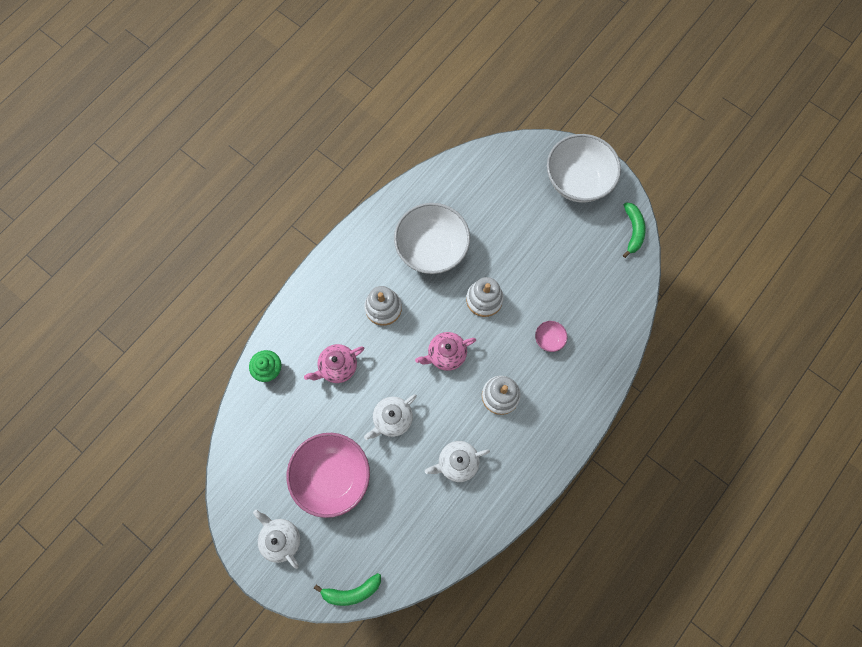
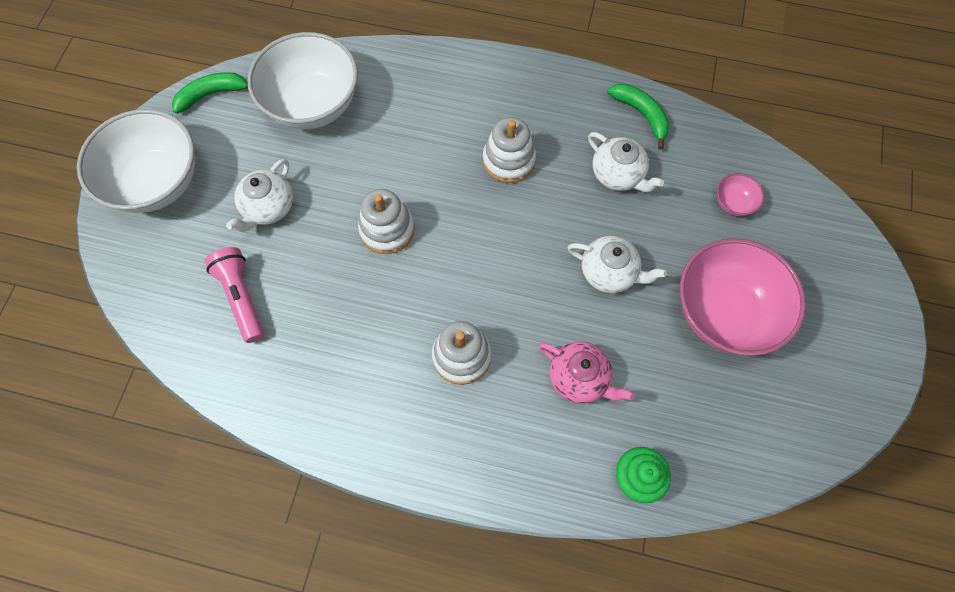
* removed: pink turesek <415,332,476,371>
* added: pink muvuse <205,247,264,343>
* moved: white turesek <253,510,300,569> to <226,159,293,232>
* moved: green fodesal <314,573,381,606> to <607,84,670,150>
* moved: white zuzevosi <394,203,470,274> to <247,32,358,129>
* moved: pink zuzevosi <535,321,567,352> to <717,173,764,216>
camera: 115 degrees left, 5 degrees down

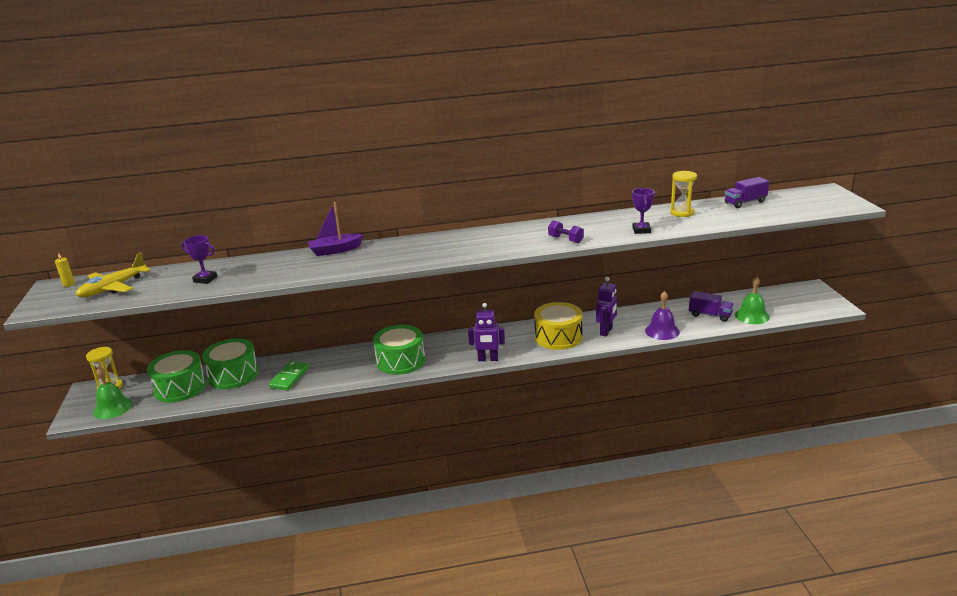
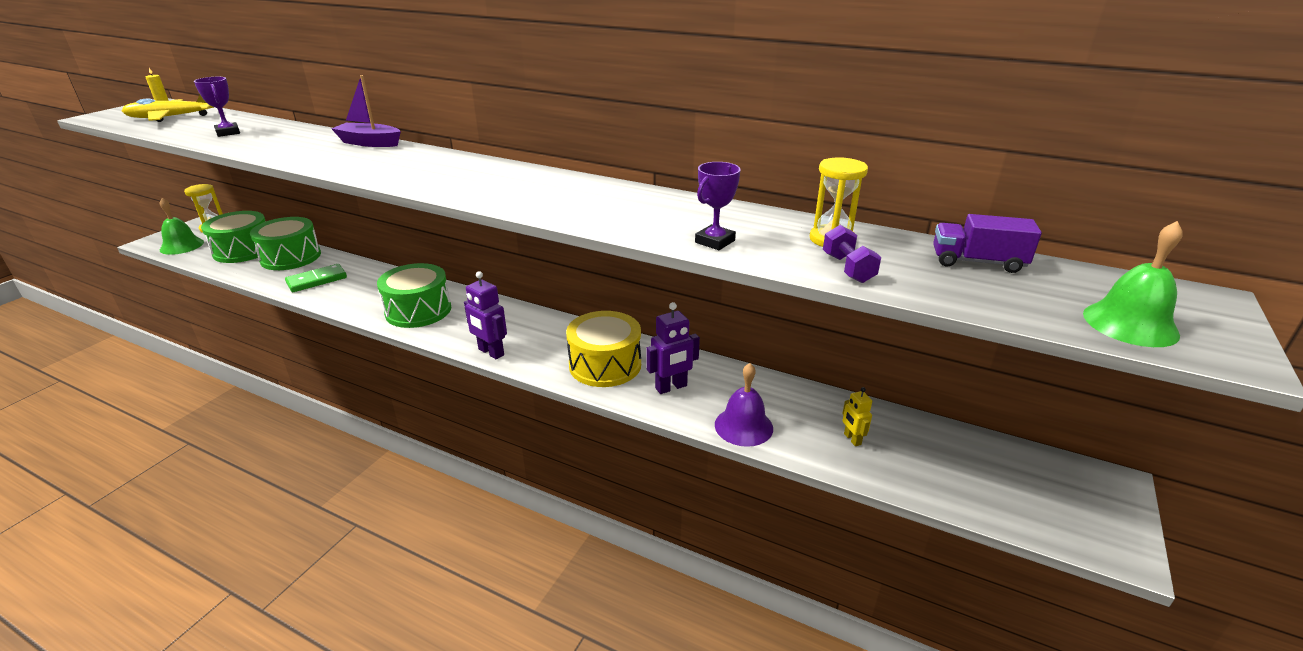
* moved: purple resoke <548,220,584,243> to <823,225,881,283>
* moved: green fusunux <735,276,770,324> to <1083,221,1183,347>
* replaced: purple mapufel <689,291,734,322> to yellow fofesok <842,387,872,446>
camera: 35 degrees right, 5 degrees up

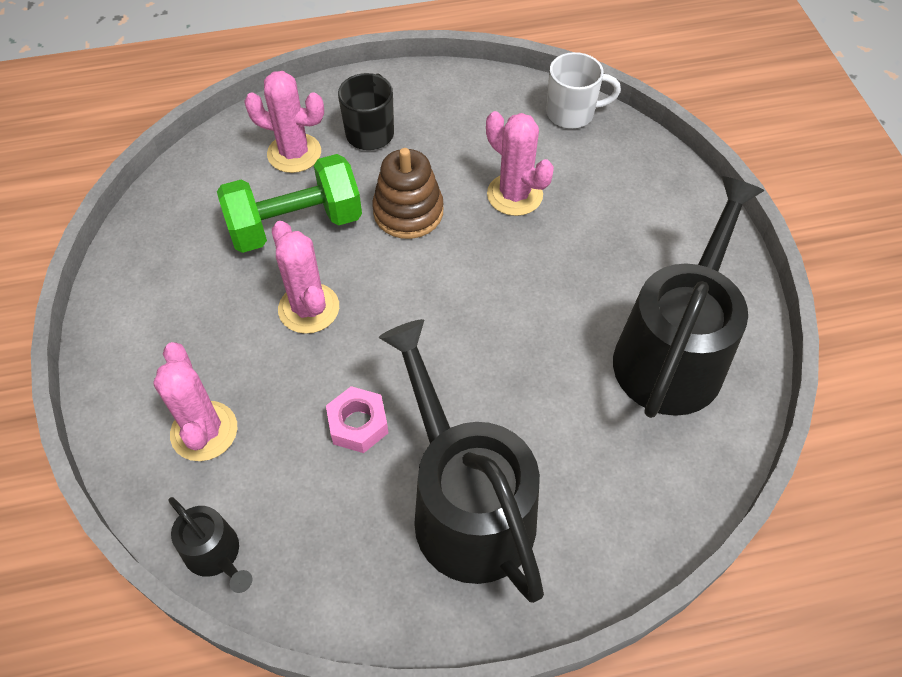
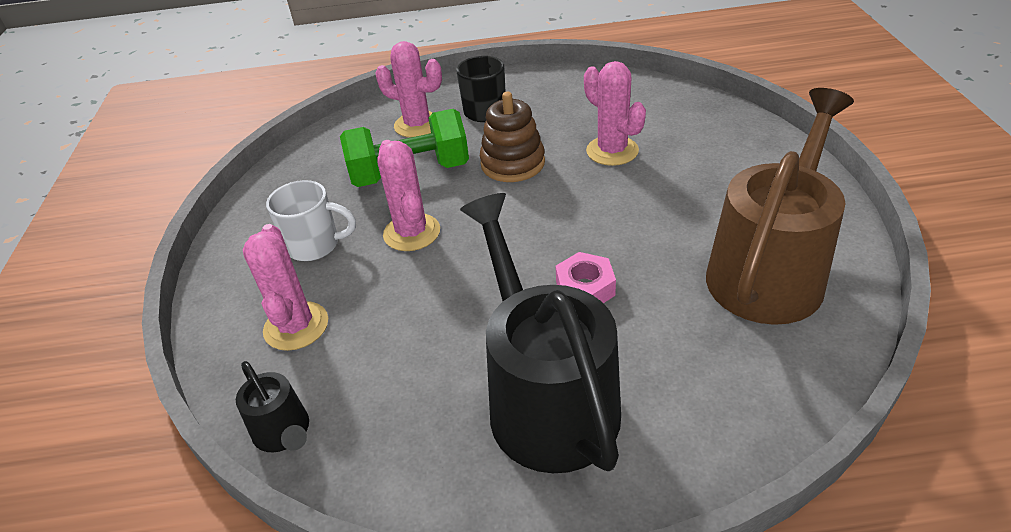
* moved: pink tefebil <326,386,388,453> to <556,252,616,303>
* moved: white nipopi <546,52,621,128> to <266,180,356,261>
* recoloured: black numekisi <613,176,764,418> to brown numekisi <706,88,854,325>
camera: 10 degrees right, 15 degrees down

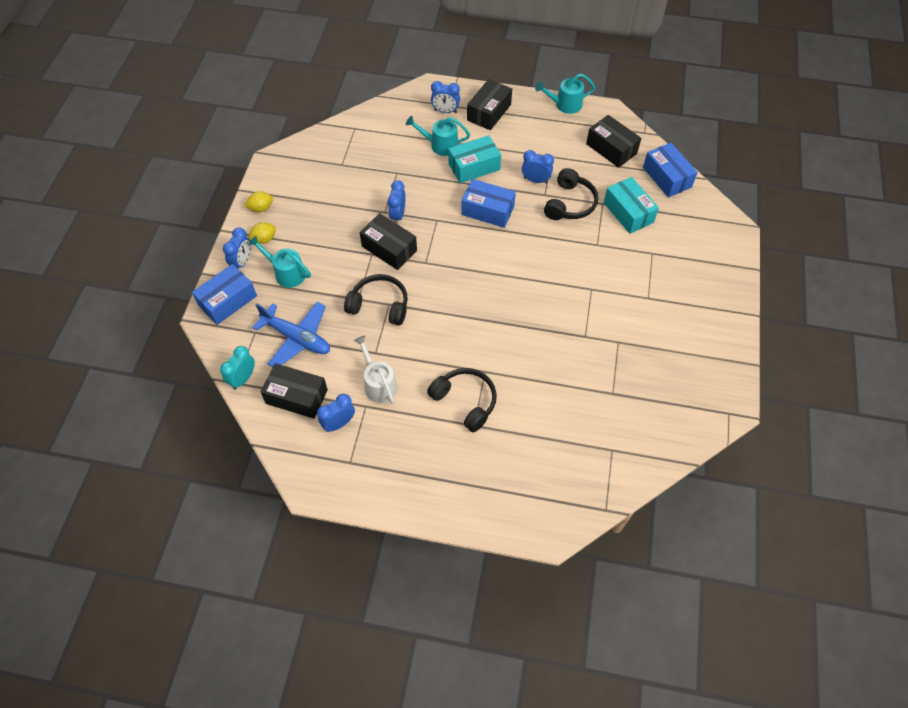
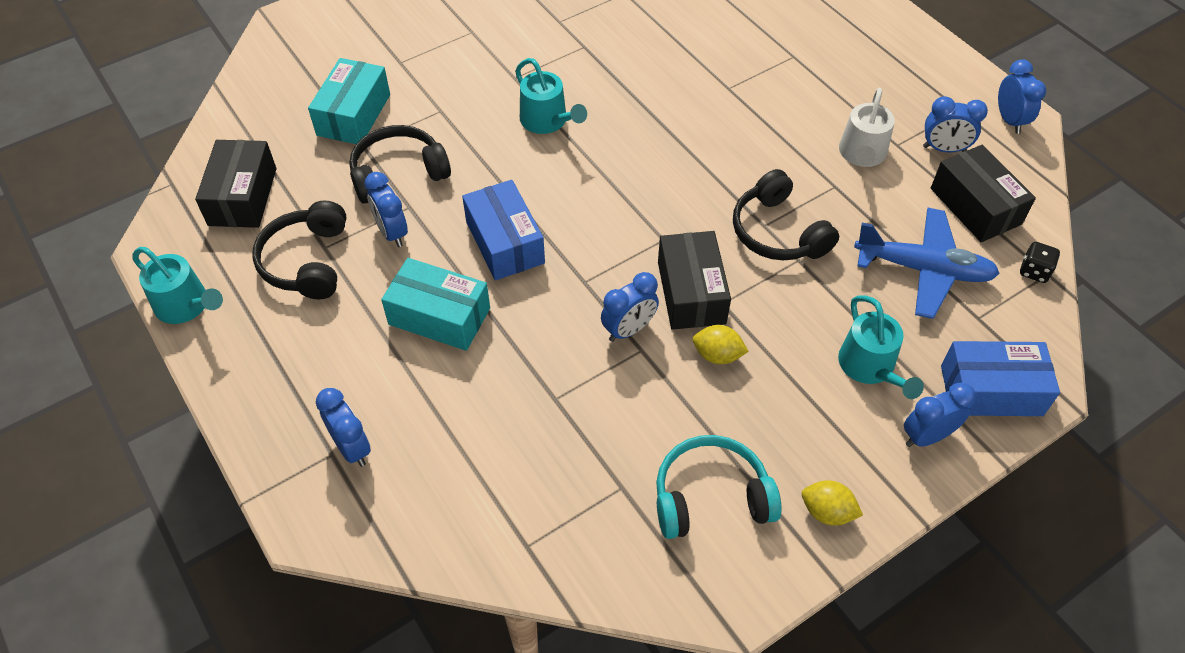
* removed: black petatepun <467,79,512,130>
* removed: blue petatepun <643,143,698,197>
* added: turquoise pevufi <656,435,782,539>
* added: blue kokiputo <998,60,1046,134>
* moved: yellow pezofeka <248,222,276,244> to <693,325,749,364>
* moved: turquoise numekisi <406,116,470,156> to <515,58,587,134>
* moved: black pevufi <427,368,497,432> to <252,201,346,299>
* replaced: turquoise kokiputo <220,346,255,390> to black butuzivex <1020,242,1060,283>
* turned: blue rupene <252,302,330,367> = <854,208,1000,319> 120 degrees clockwise
camera: 135 degrees left, 5 degrees down

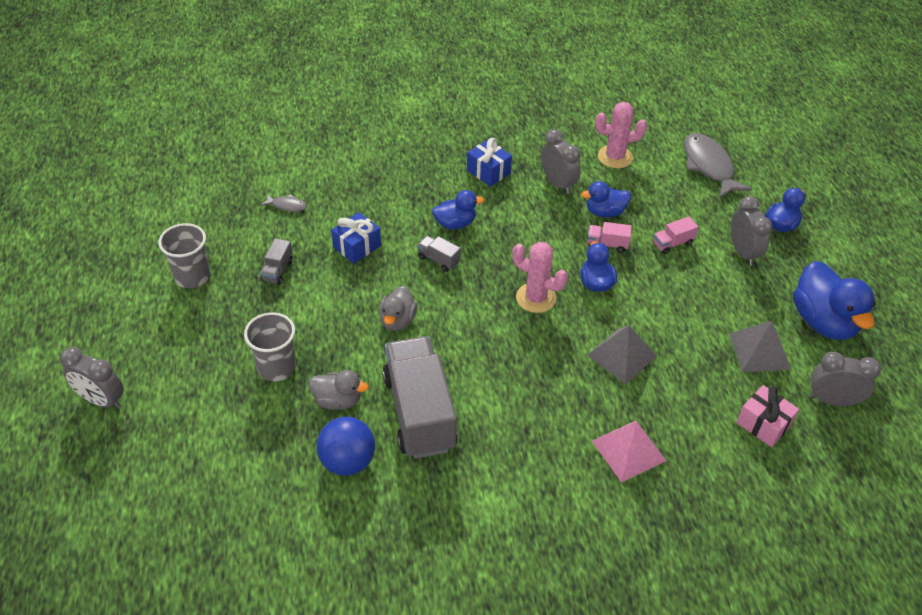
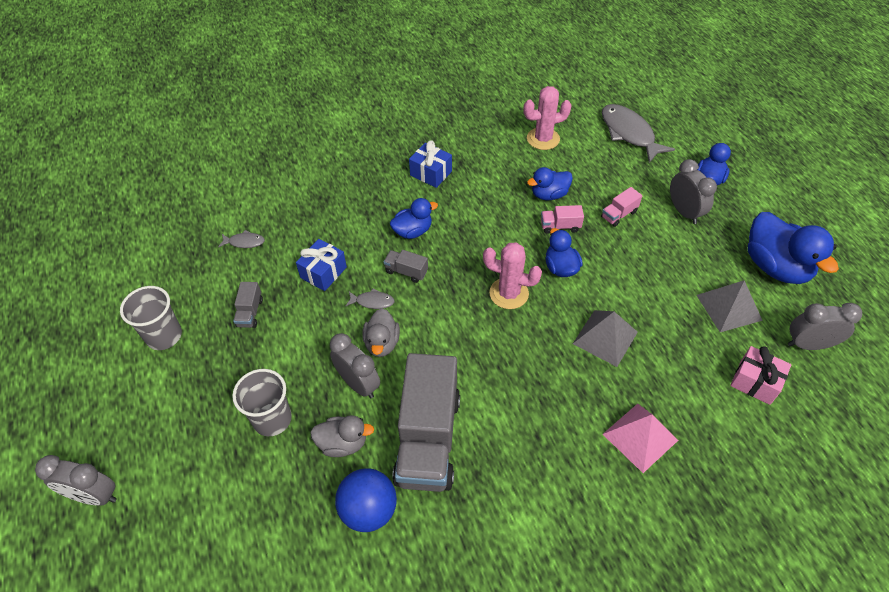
* added: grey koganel <346,288,395,309>
* moved: grey kokiputo <541,129,581,194> to <330,333,380,398>
* turned: grey mapufel <382,336,457,459> = <392,353,460,492> 150 degrees counterclockwise
camera: 10 degrees left, 5 degrees up

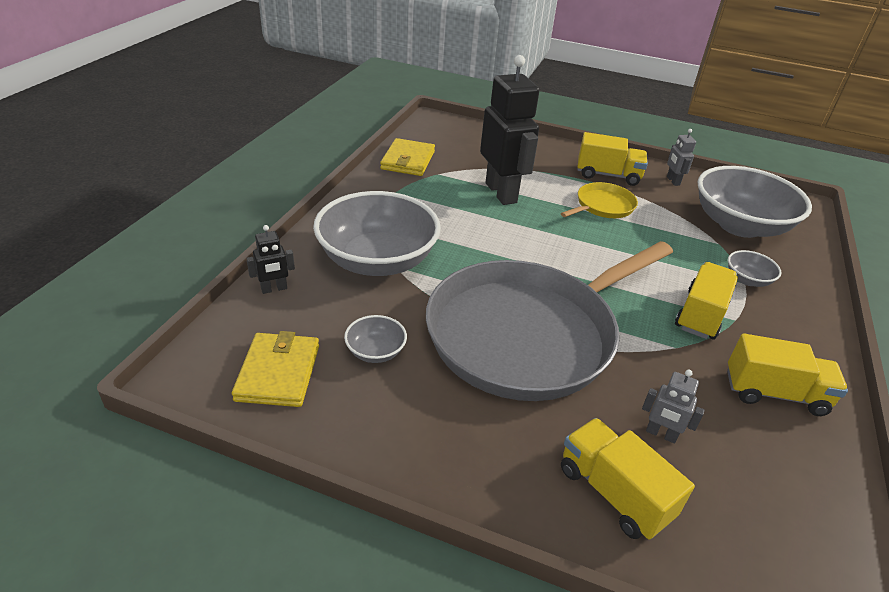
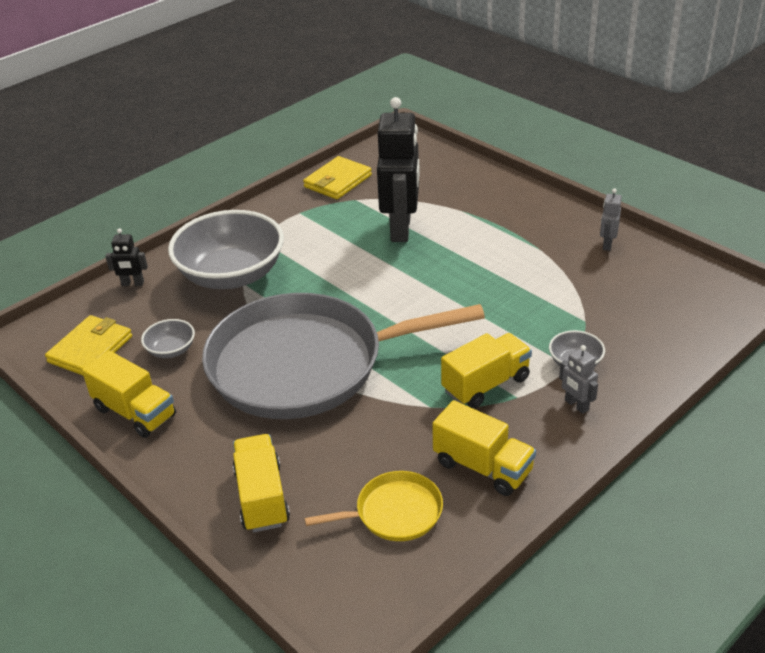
* removed: grey zuzevosi <698,166,812,238>
* moved: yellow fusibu <561,182,638,218> to <304,471,443,541>
* moved: yellow mapufel <577,132,648,186> to <82,351,176,438>
* moved: grey fofesok <642,370,705,444> to <559,345,598,414>
camera: 30 degrees right, 0 degrees up

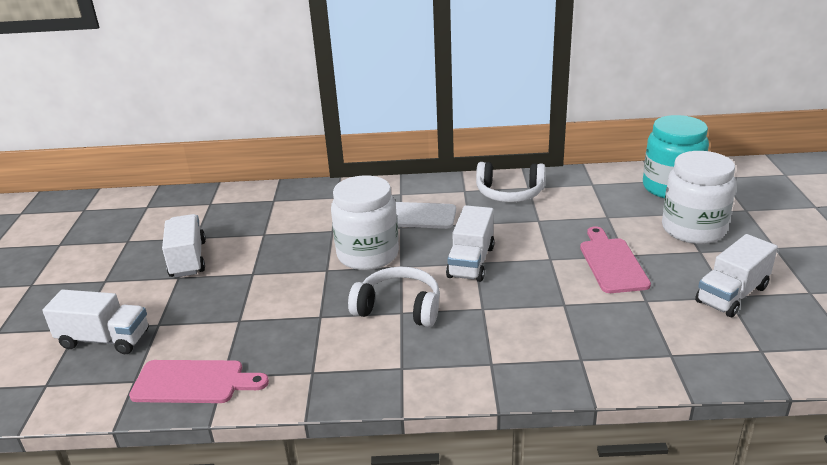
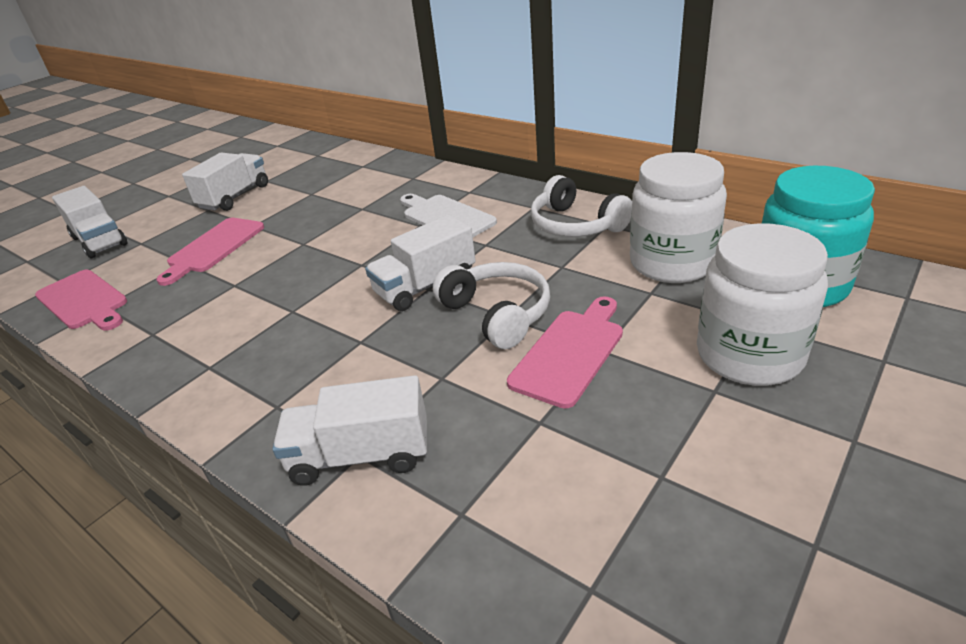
* added: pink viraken <156,218,264,286>
* moved: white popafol <331,175,399,270> to <630,152,727,283>
* moved: white pevufi <348,267,440,327> to <433,262,550,349>
* moved: white mapufel <695,234,778,317> to <272,375,427,485>
camera: 40 degrees right, 5 degrees up

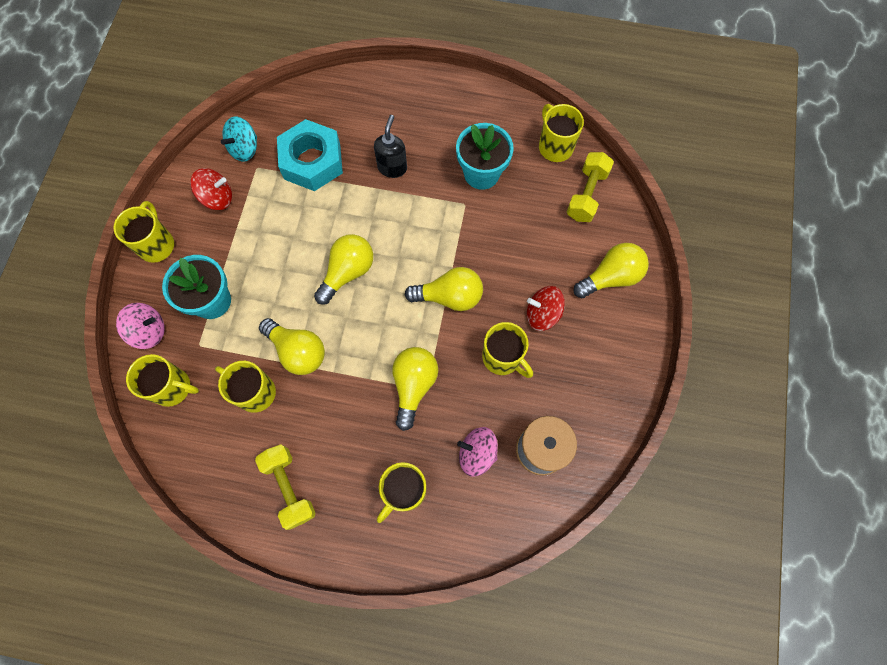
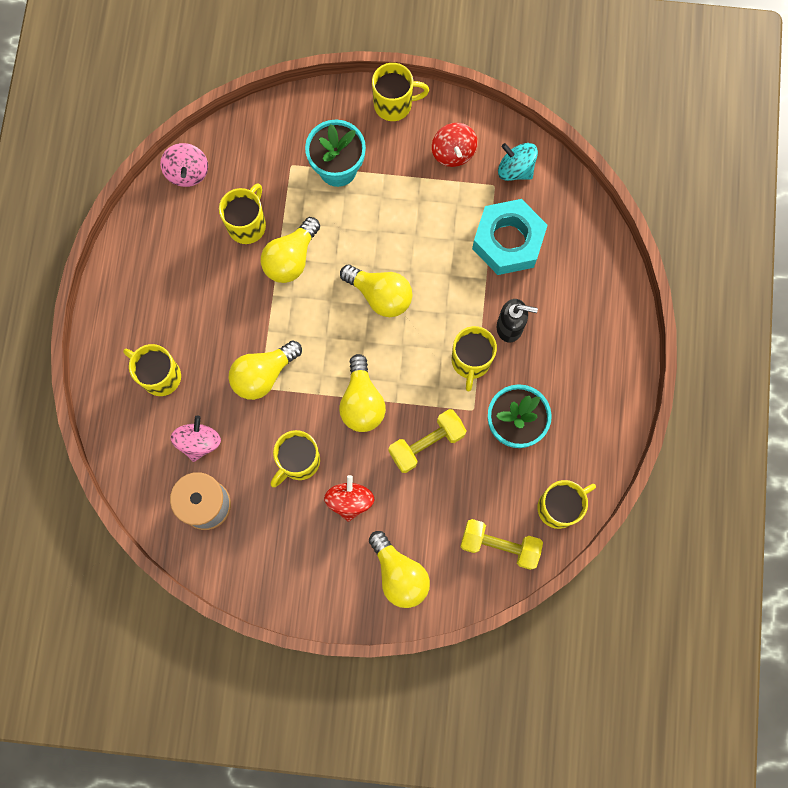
* moved: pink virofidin <116,303,165,349> to <160,143,208,187>
* moved: yellow nipopi <126,354,199,407> to <452,326,497,391>
* moved: yellow resoke <255,444,315,530> to <388,409,466,473>
* turned: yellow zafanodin <392,347,438,431> = <229,341,302,400> 135 degrees clockwise
camera: 85 degrees right, 5 degrees up

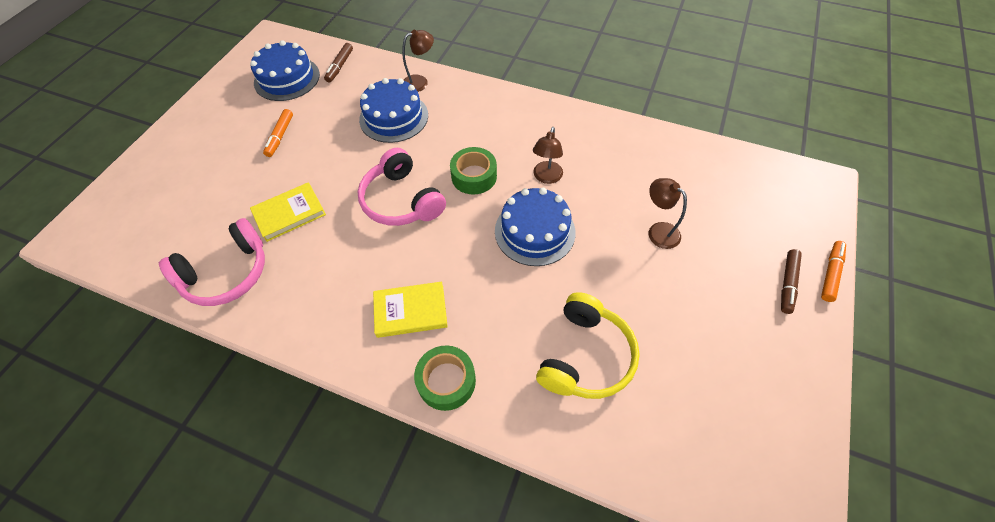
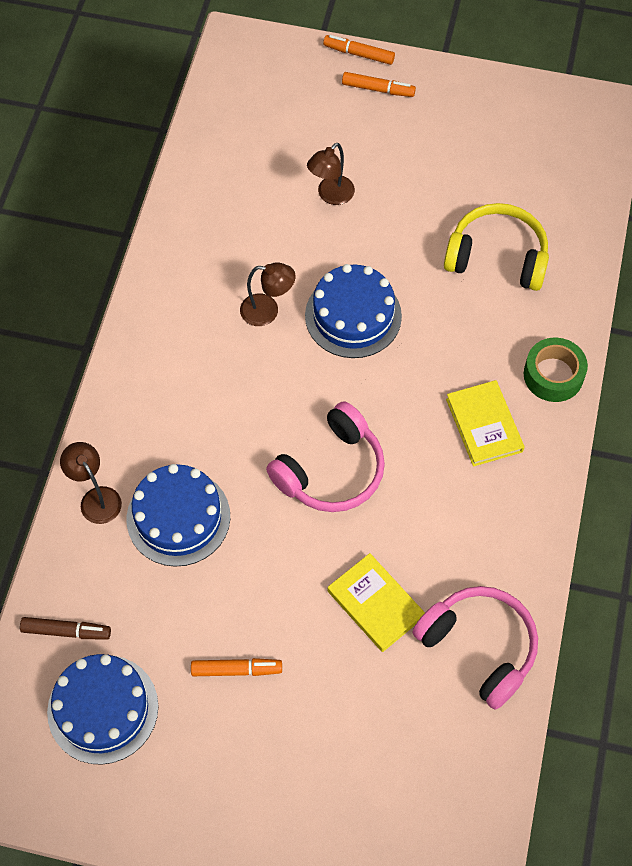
* removed: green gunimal <450,147,497,195>
* recoloured: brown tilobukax <781,249,802,314> to orange tilobukax <342,72,416,97>
camera: 100 degrees left, 5 degrees up

